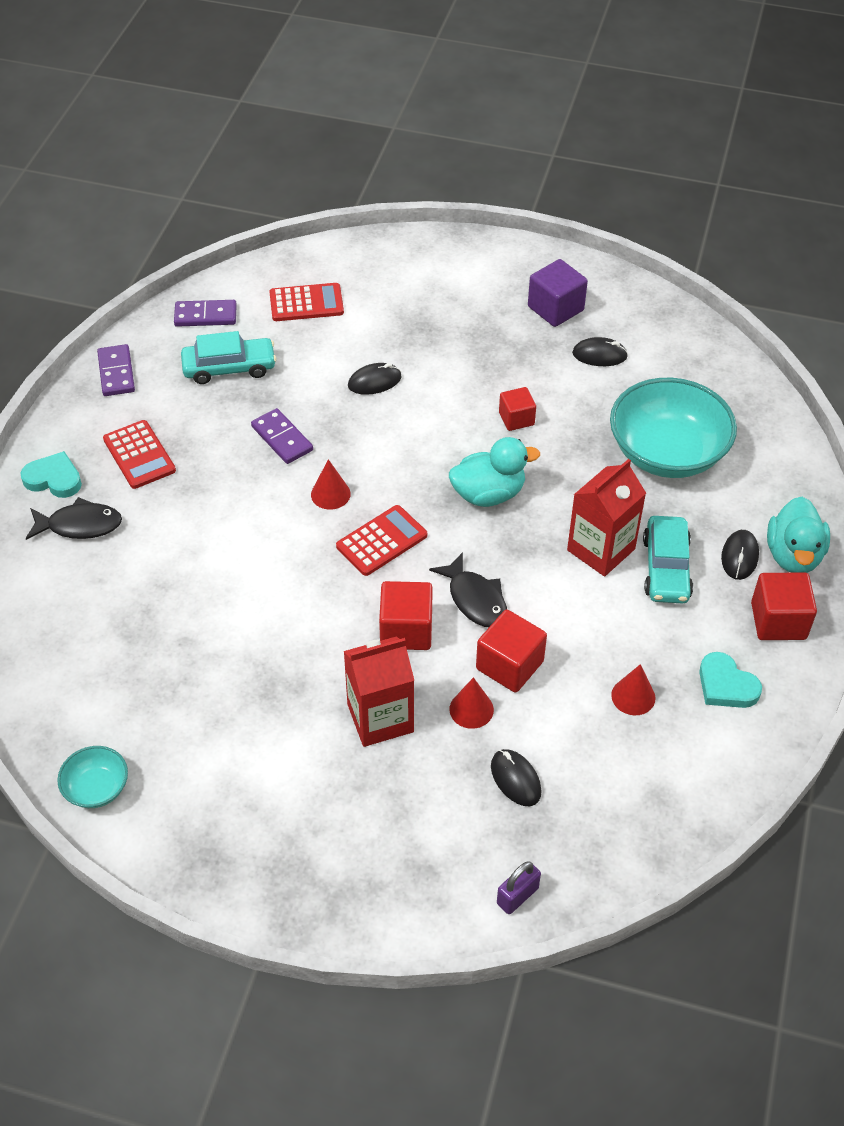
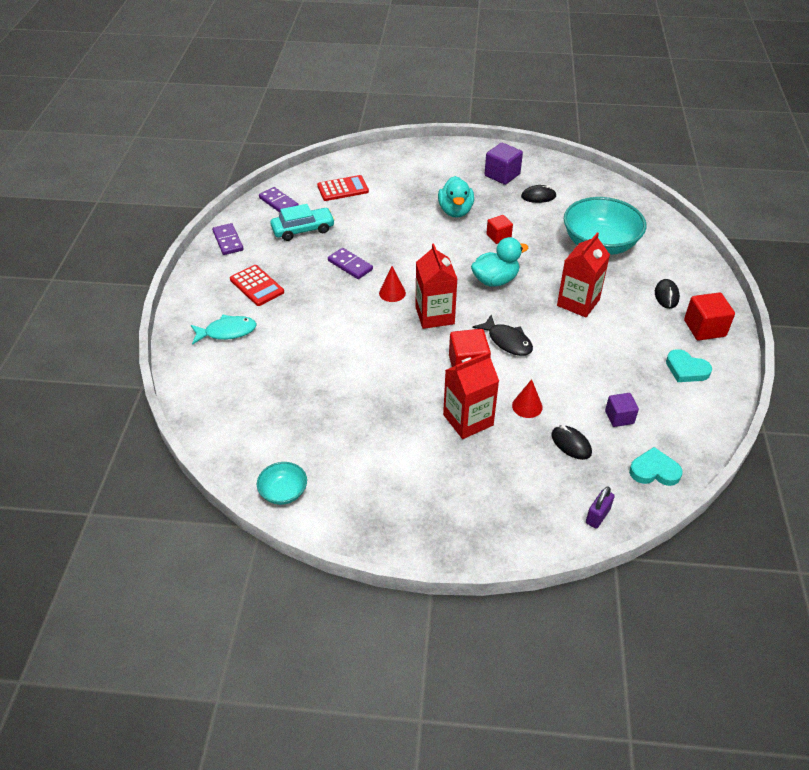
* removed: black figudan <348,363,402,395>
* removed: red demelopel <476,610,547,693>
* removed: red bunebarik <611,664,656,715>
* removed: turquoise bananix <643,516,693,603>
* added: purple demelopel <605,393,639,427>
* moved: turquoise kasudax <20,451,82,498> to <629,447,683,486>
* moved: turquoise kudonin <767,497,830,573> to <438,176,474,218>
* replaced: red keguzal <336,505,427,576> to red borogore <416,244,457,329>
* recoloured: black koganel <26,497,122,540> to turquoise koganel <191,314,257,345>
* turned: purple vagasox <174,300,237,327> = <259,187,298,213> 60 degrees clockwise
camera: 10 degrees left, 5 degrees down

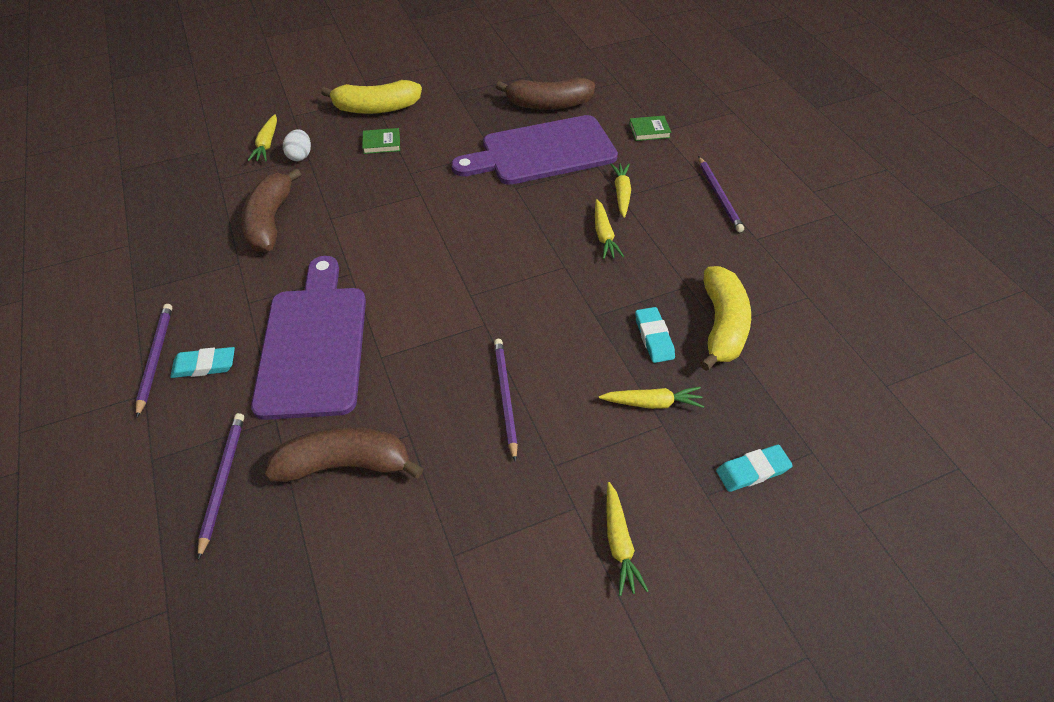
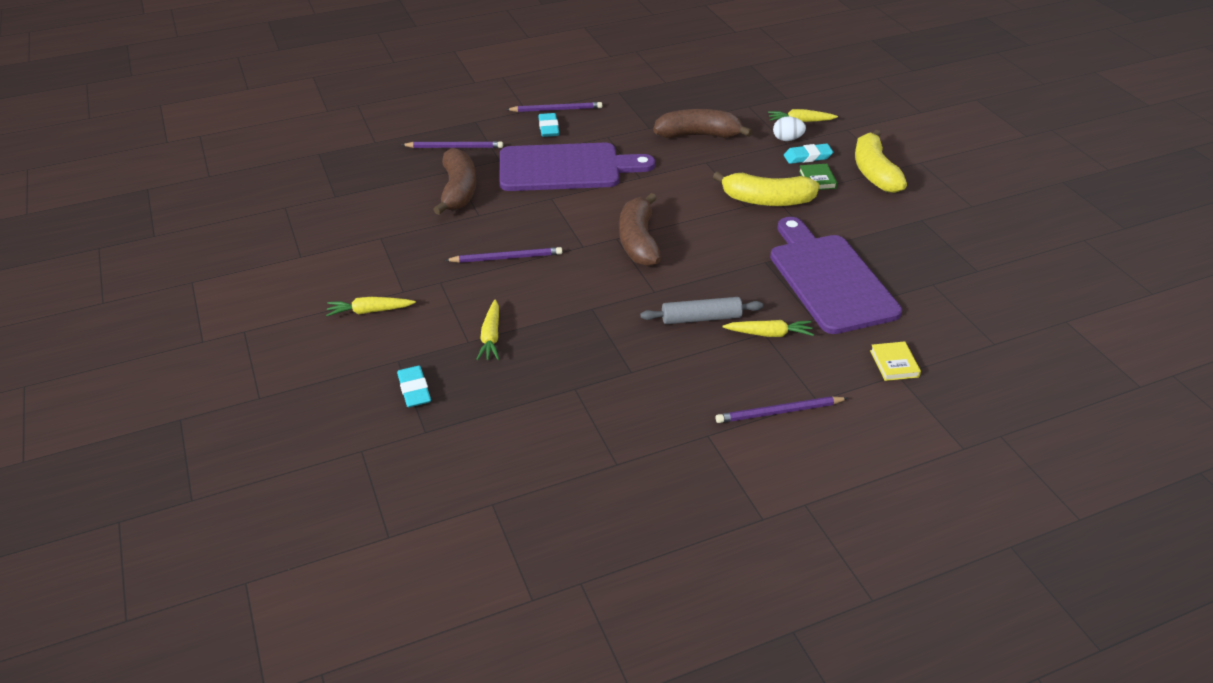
* moved: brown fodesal <496,77,595,110> to <619,193,661,267>
* moved: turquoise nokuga <635,307,675,363> to <784,143,833,164>
* moved: yellow fodesal <700,266,751,371> to <713,172,820,206>
* replaced: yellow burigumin <595,199,624,259> to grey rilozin <640,297,763,324>
* recoloured: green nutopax <629,116,671,141> to yellow nutopax <870,341,921,381>
camera: 90 degrees right, 10 degrees down

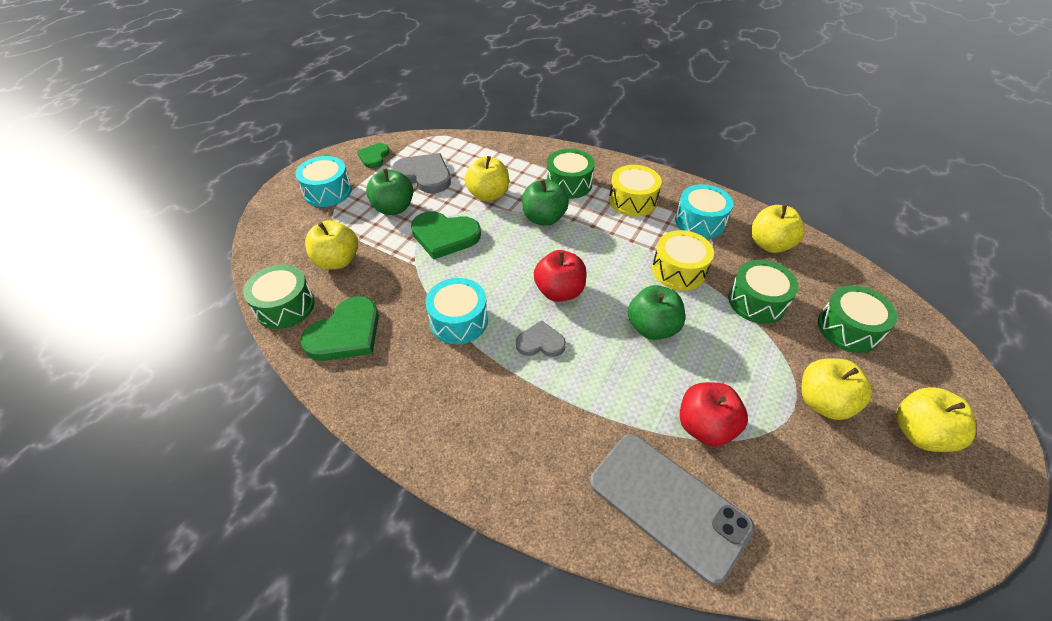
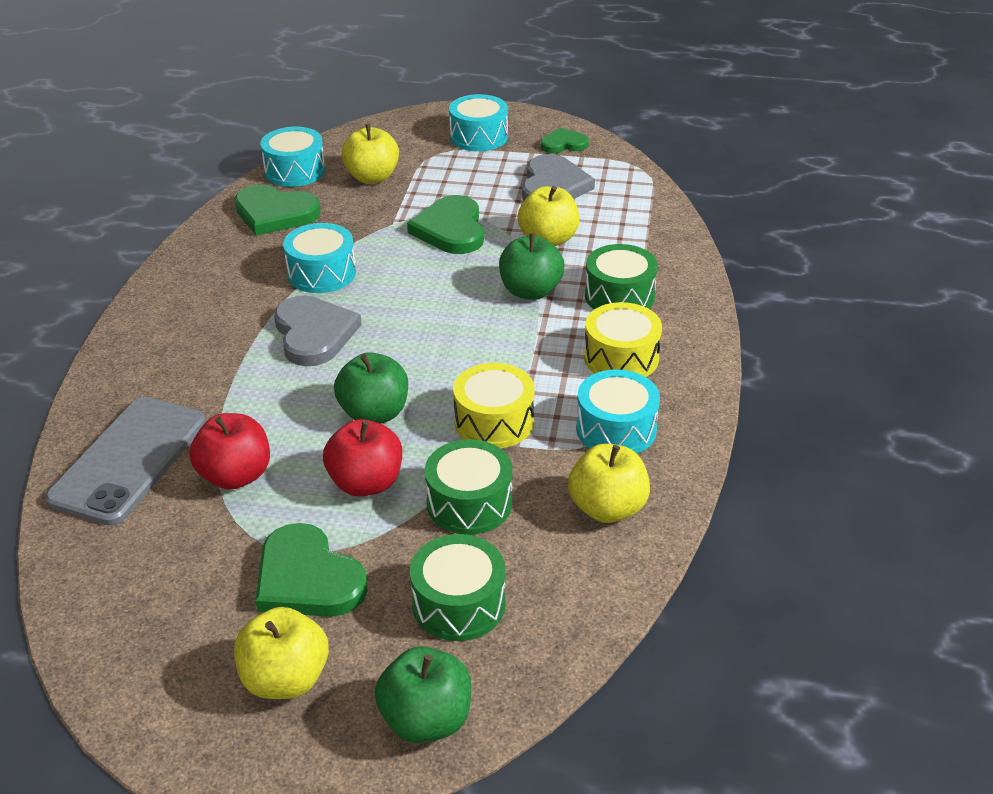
* moved: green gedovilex <366,168,413,215> to <375,646,471,743>
* moved: red gedovilex <534,250,587,302> to <323,419,402,497>
* replaced: yellow gedovilex <801,358,872,420> to green kasudax <255,523,368,617>
* recoloured: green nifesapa <243,264,315,329> to turquoise nifesapa <260,127,325,187>
* resized: grey kasudax <516,320,566,357> = <274,296,362,366> x1.69
camera: 70 degrees right, 10 degrees down

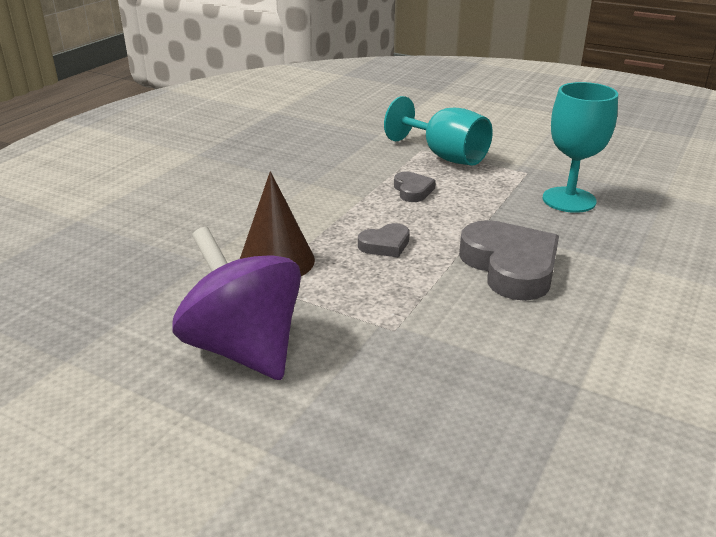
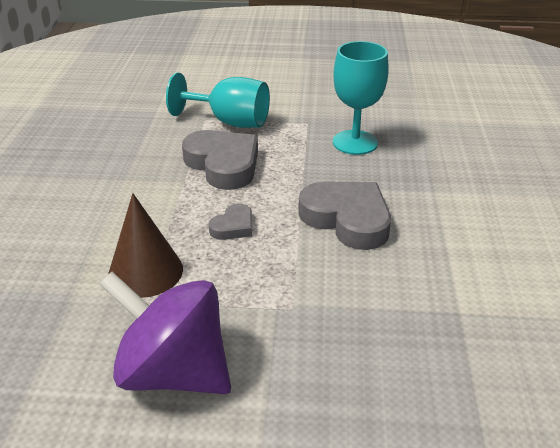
* resized: grey kasudax <394,172,435,202> = <182,130,258,190> x1.99
camera: 25 degrees left, 5 degrees up

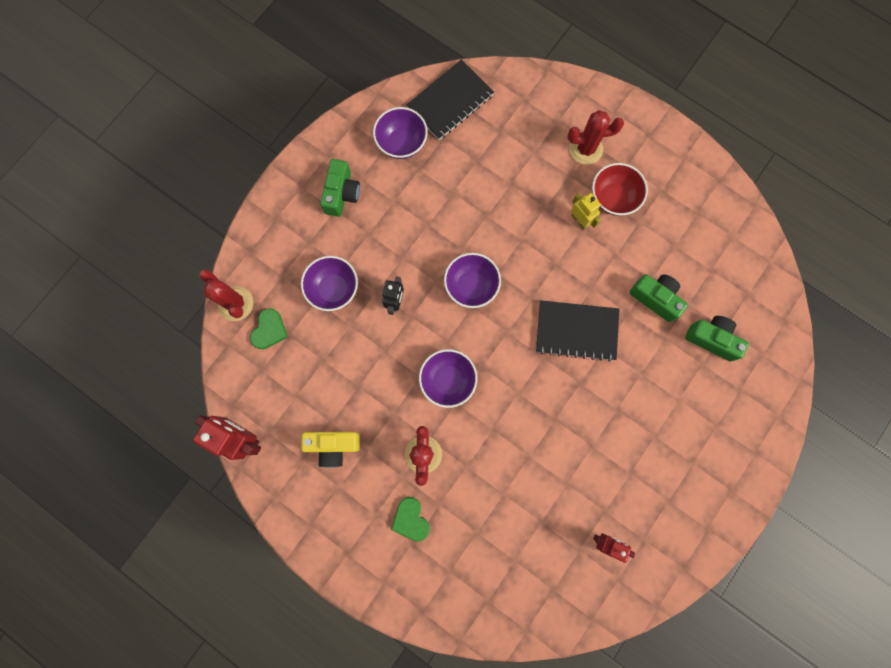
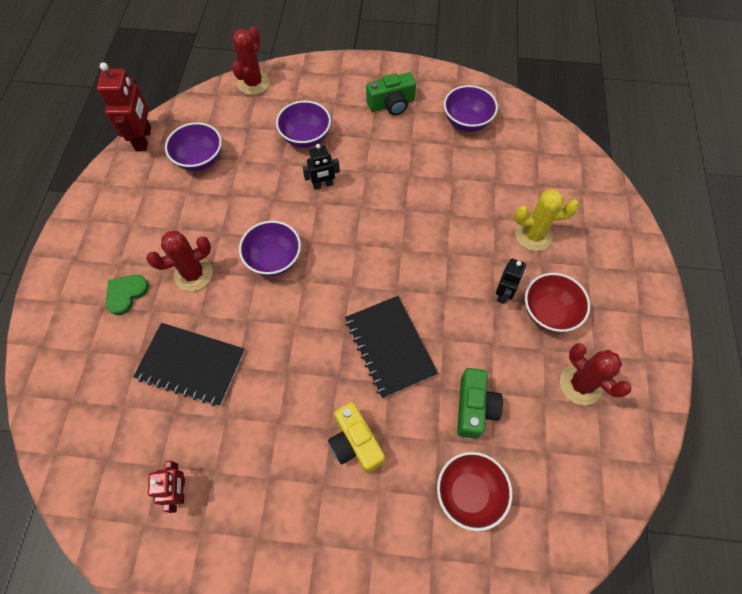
* removed: green kasudax <250,308,288,349>
* added: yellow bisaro <515,189,579,251>
* moved: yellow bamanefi <301,432,360,468> to <328,402,385,473>
* moved: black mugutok <407,59,494,140> to <133,323,245,406>
* moved: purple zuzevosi <444,253,501,308> to <165,122,222,171>
* moved: red bisaro <568,110,624,165> to <560,343,632,405>
* replaced: green bamanefi <685,316,749,361> to red zuzevosi <437,452,512,531>
* recoloured: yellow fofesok <571,193,601,230> to black fofesok <496,259,526,304>
camera: 60 degrees right, 15 degrees down

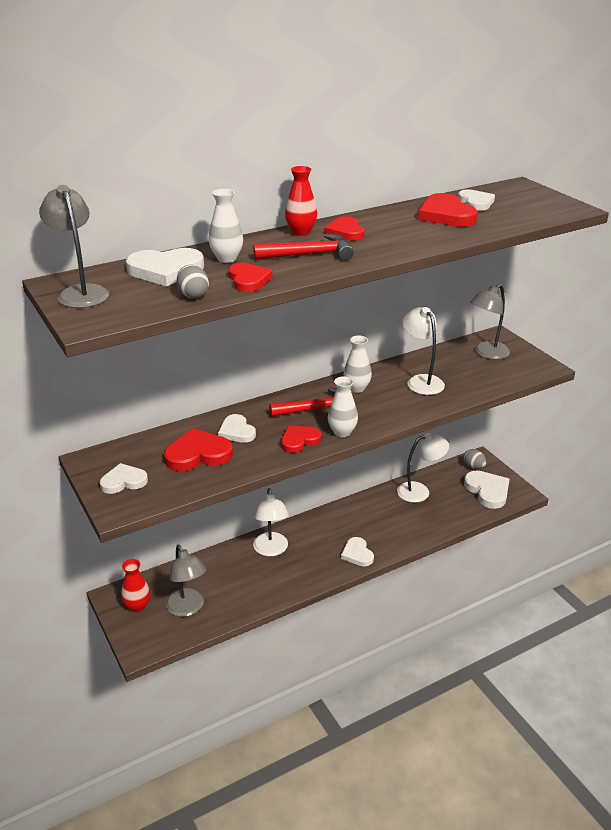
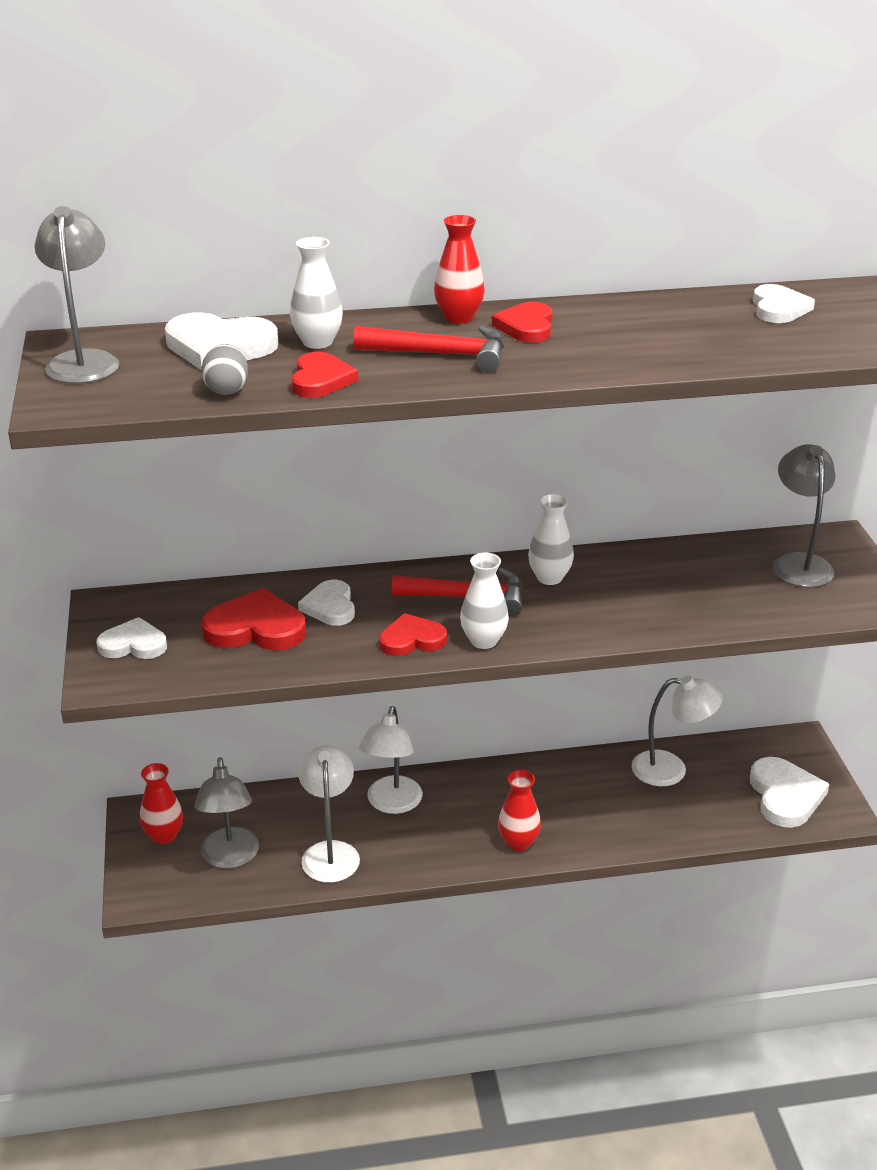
* removed: red kasudax <418,193,478,227>
* removed: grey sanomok <463,449,487,469>
* moved: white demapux <402,307,445,395> to <298,745,360,883>
* replaced: white kasudax <341,537,374,566> to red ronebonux <498,770,541,851>
* turned: grey demapux <470,284,510,360> = <773,444,835,587> 105 degrees clockwise
camera: 20 degrees right, 0 degrees up

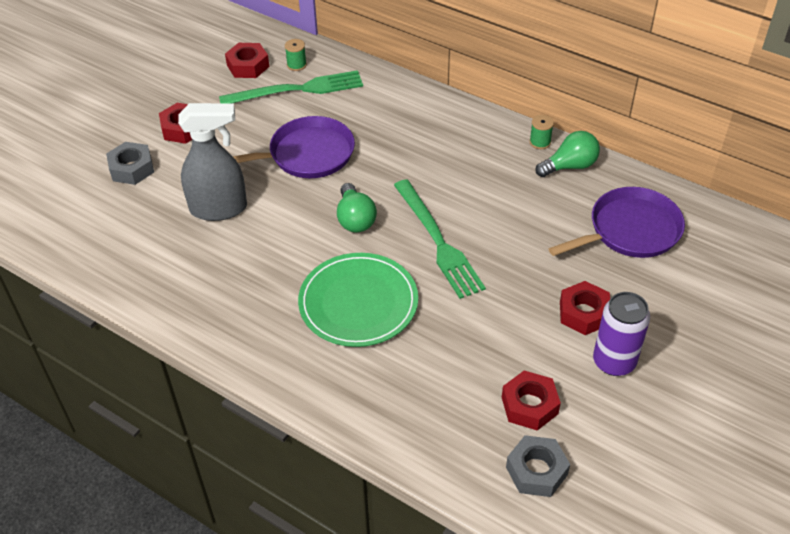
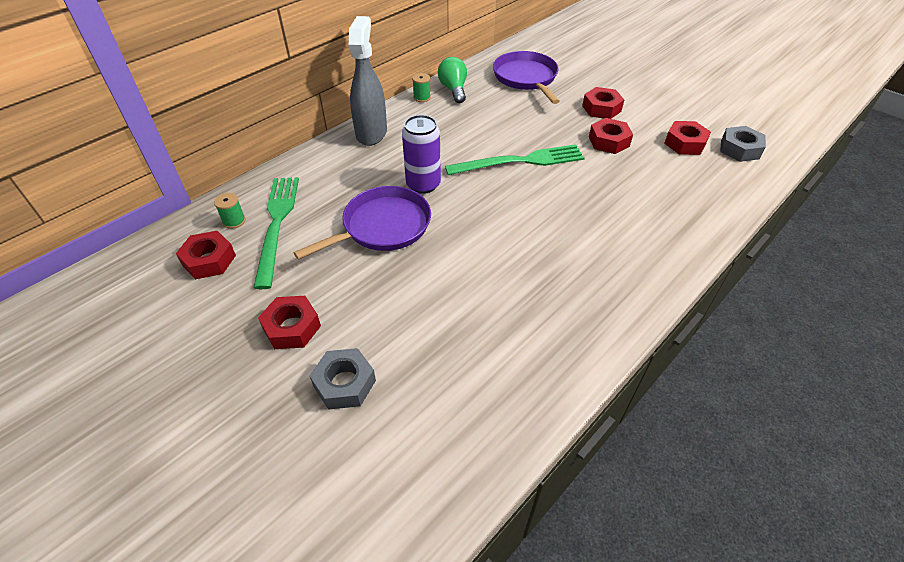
* removed: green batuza <298,253,418,347>
* removed: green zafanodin <337,183,377,233>
* added: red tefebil <589,118,633,154>
* moved: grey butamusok <178,103,247,221> to <349,16,387,146>
* moved: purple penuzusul <593,292,650,376> to <402,115,441,194>
* turned: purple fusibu <233,116,355,178> = <294,186,431,260> 60 degrees clockwise
camera: 80 degrees left, 0 degrees up

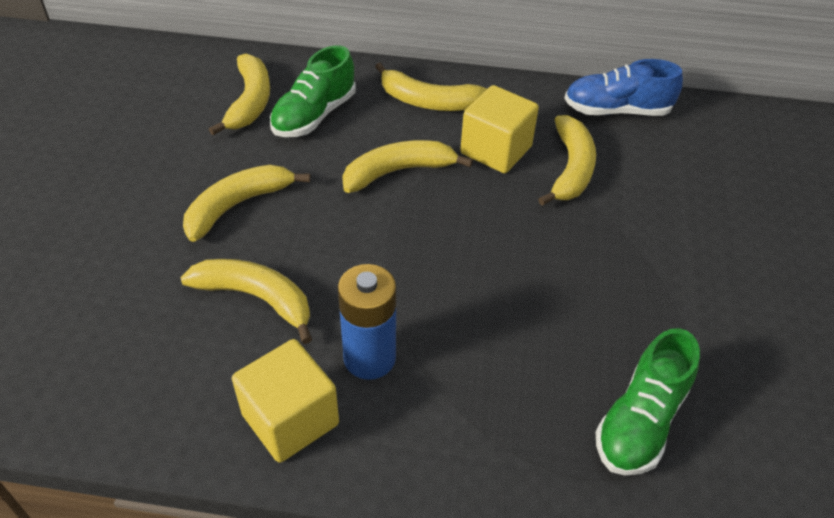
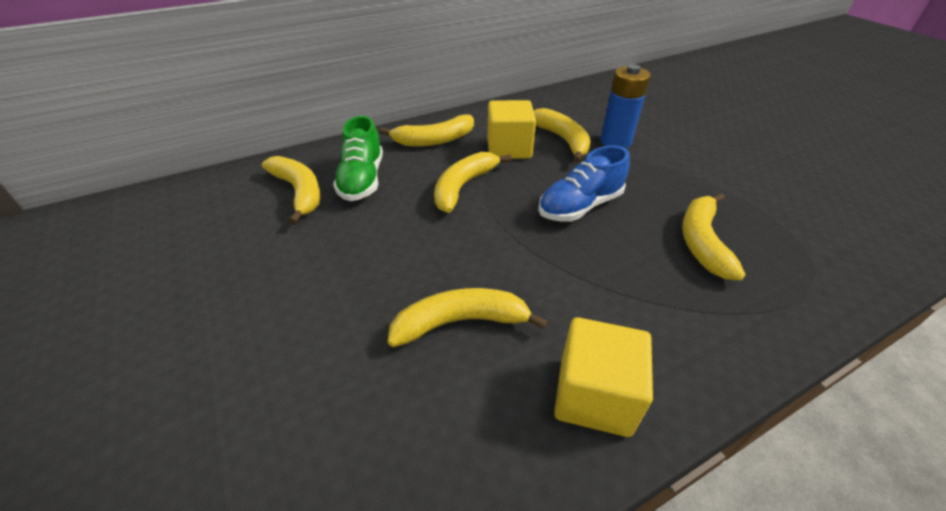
* removed: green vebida <596,328,700,475>
* moved: yellow fodesal <183,165,310,242> to <682,193,746,280>
* moved: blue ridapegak <338,264,396,380> to <600,64,651,148>
* moved: blue vebida <564,59,683,116> to <538,146,630,222>
camera: 35 degrees left, 5 degrees down

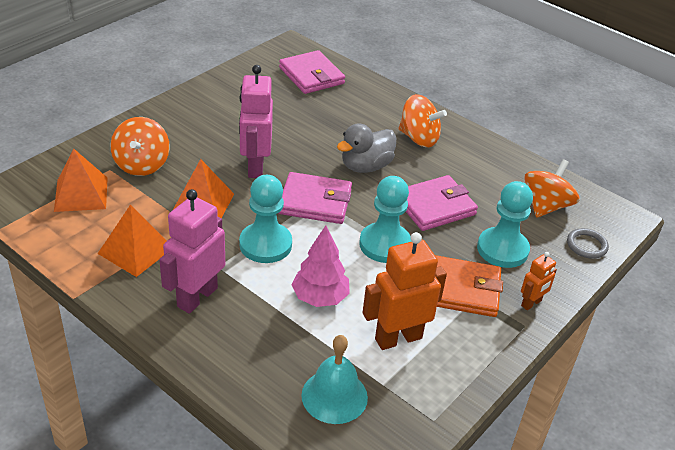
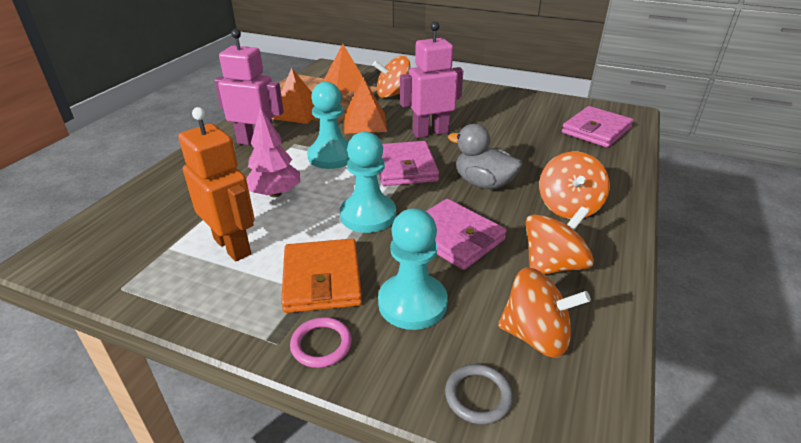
* removed: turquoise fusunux <301,335,368,424>
* added: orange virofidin <526,206,594,275>
* replaced: orange fofesok <521,252,557,310> to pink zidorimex <290,317,352,368>
camera: 75 degrees right, 5 degrees down

